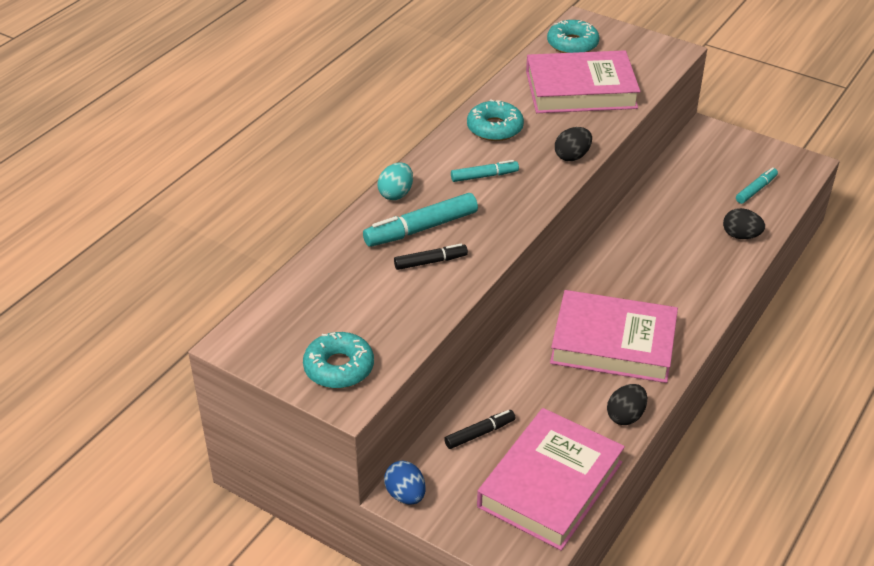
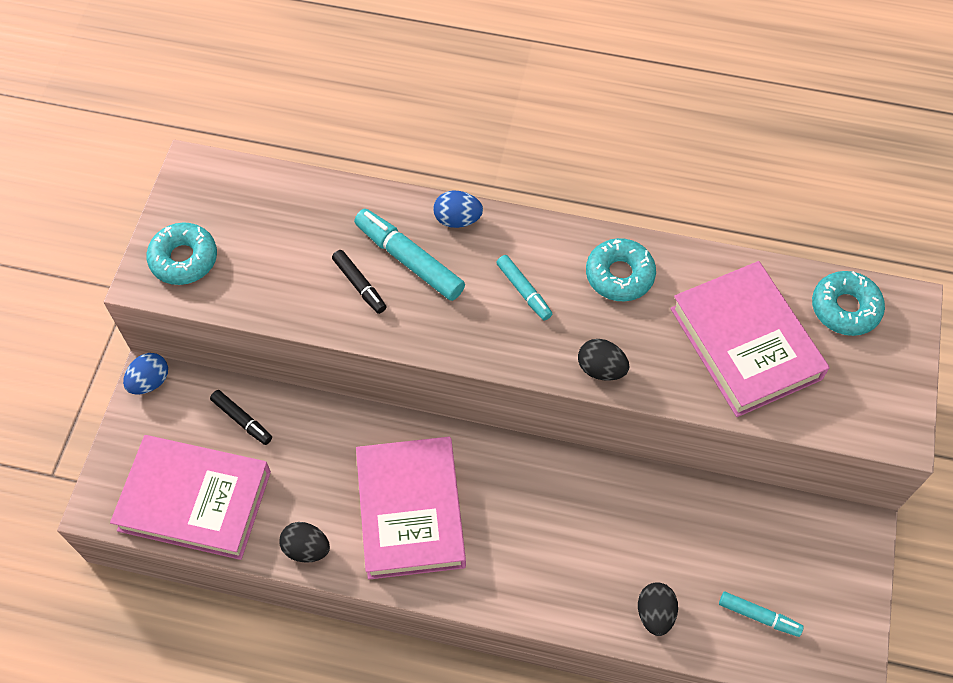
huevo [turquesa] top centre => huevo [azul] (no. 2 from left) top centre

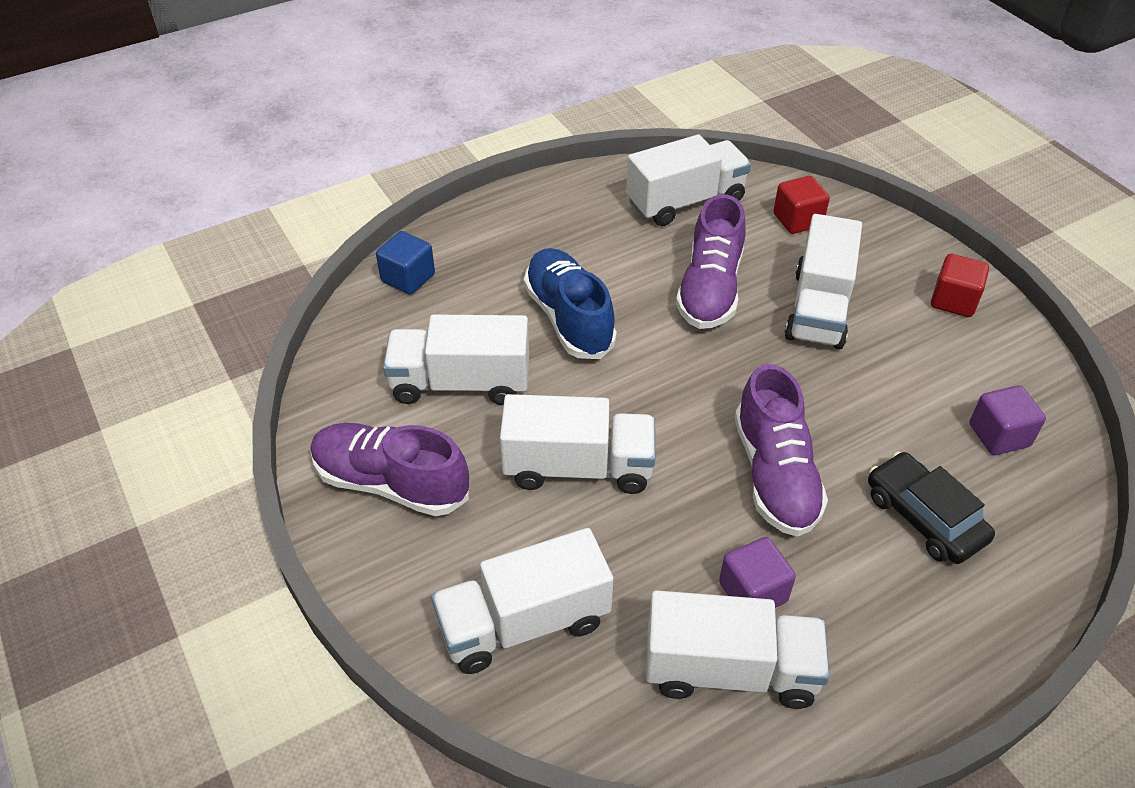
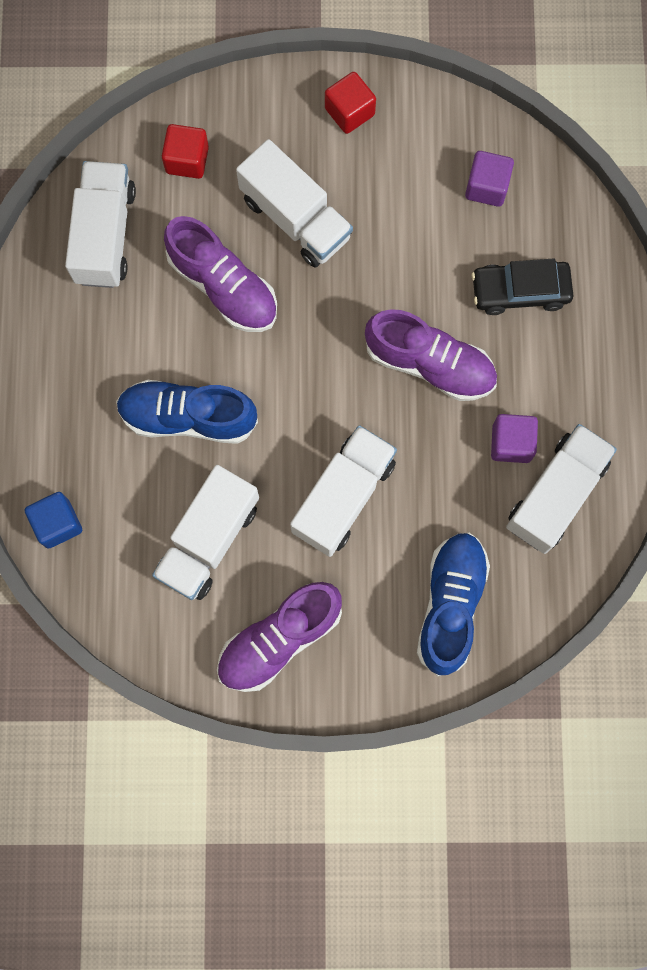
camión [blanco] (no. 2 from left) bottom centre => zapato [azul] (no. 2 from left) middle right

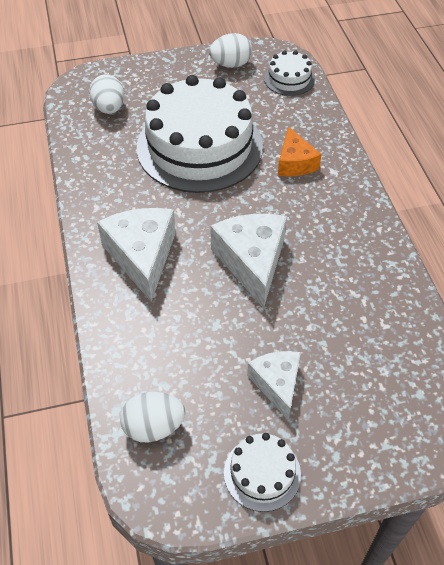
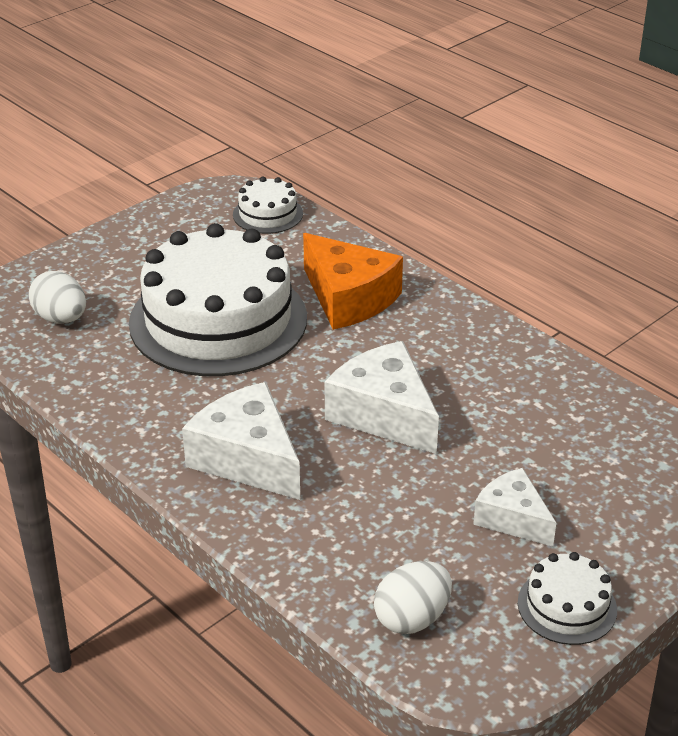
huevo [blanco] (no. 3 from left) top centre => nothing
queso [naranja] top right => queso [naranja] centre, x1.60

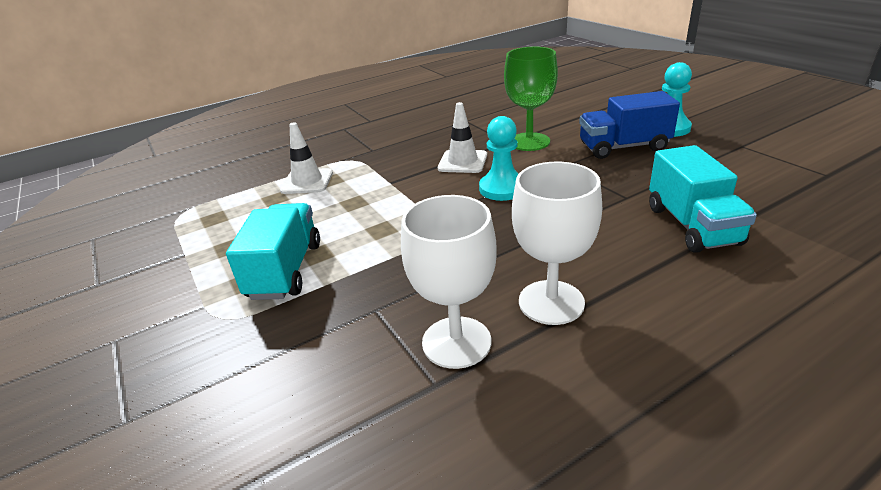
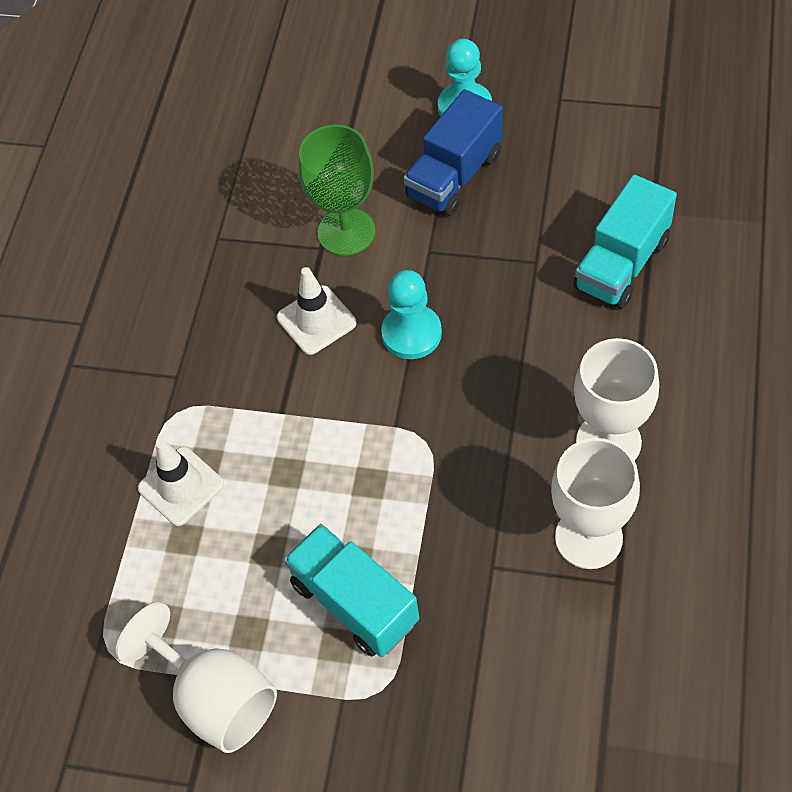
camión [turquesa] (no. 2 from left) middle right => camión [turquesa] (no. 2 from left) top right, 90 degrees clockwise
nothing => copa [blanco] (no. 1 from left) bottom left

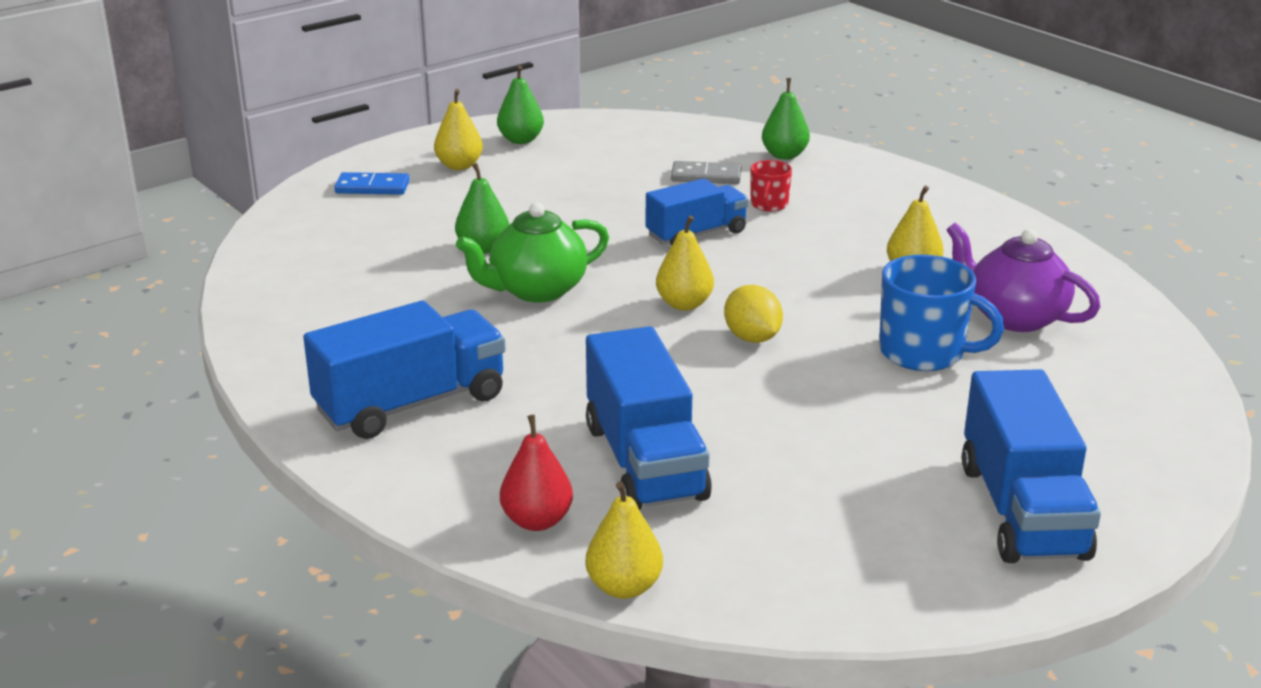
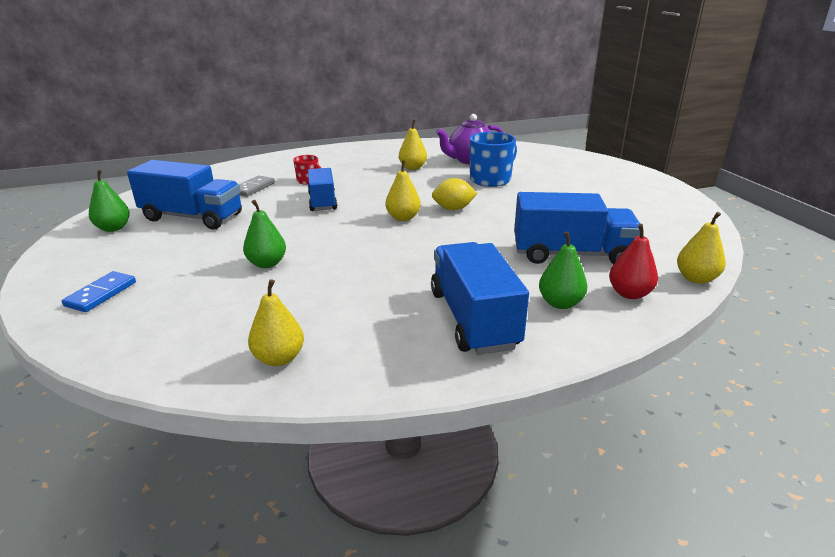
pera [amarillo] (no. 1 from left) top centre => pera [amarillo] (no. 1 from left) middle left, shifted
tetera [verde] centre => nothing
pera [verde] (no. 3 from left) top centre => pera [verde] (no. 3 from left) middle right, shifted
camión [azul] (no. 4 from left in the first image) bottom right => camión [azul] (no. 1 from left) middle left, shifted

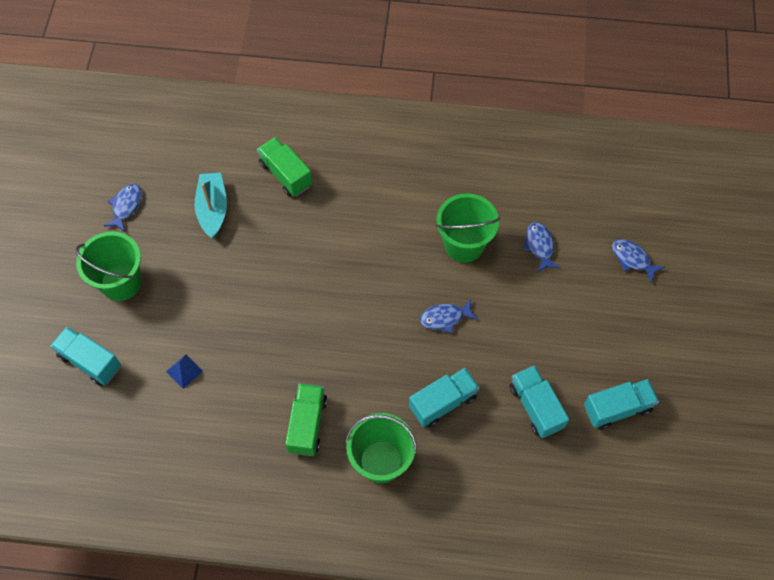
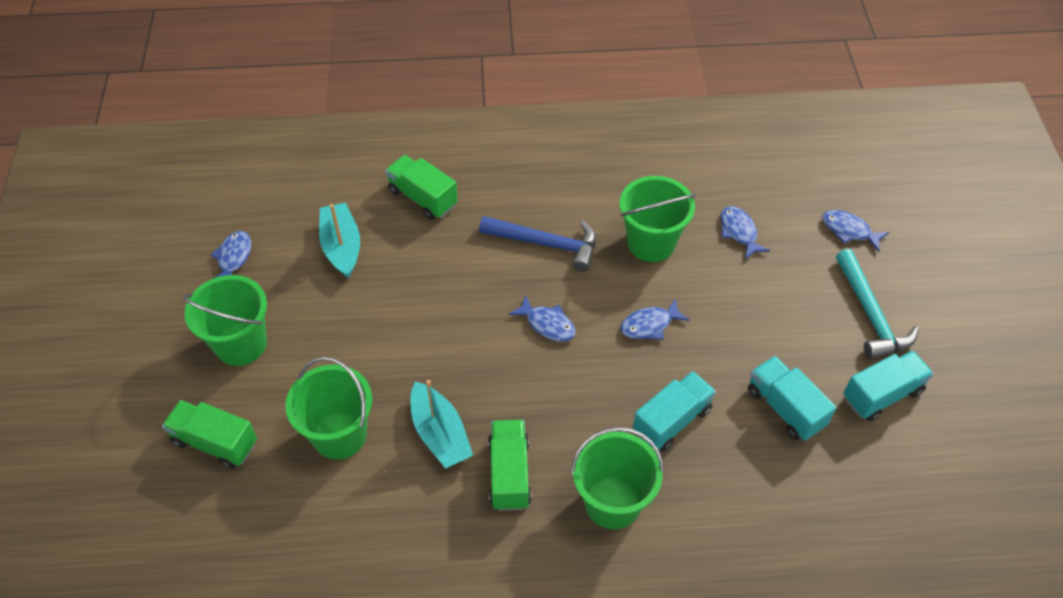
camión [turquesa] (no. 1 from left) middle left => camión [verde] (no. 1 from left) bottom left
pirámide [azul] middle left => balde [verde] (no. 2 from left) bottom left
nothing => barco [turquesa] (no. 2 from left) bottom centre
nothing => martillo [azul] centre
nothing => pez [azul] (no. 2 from left) centre
nothing => martillo [turquesa] middle right

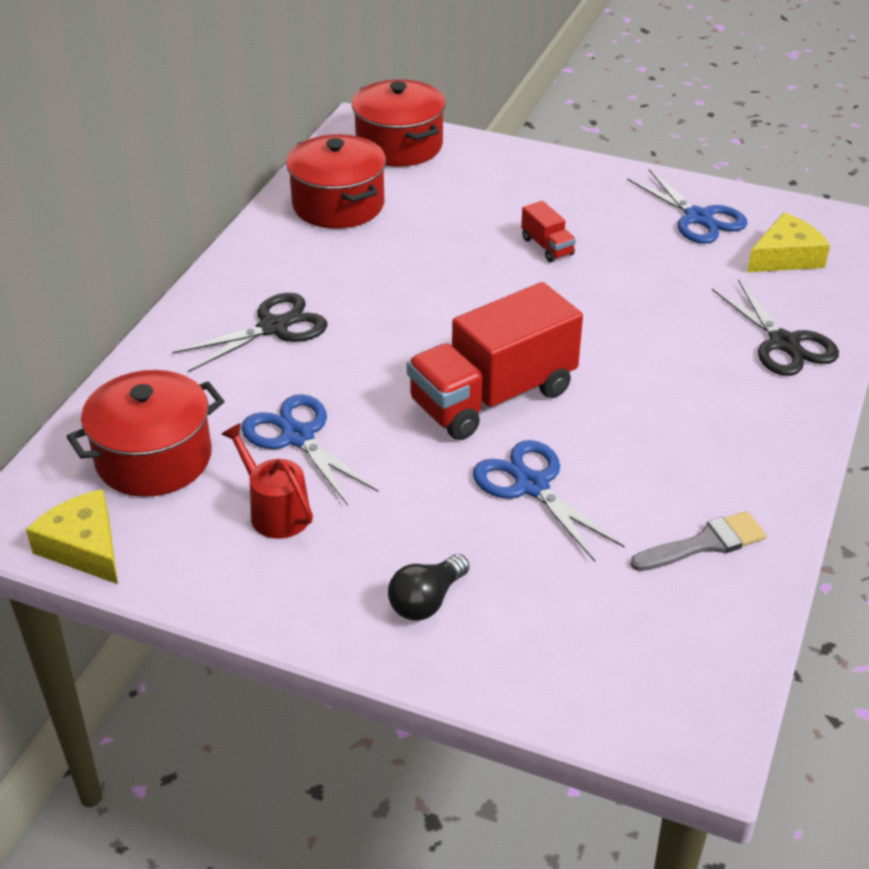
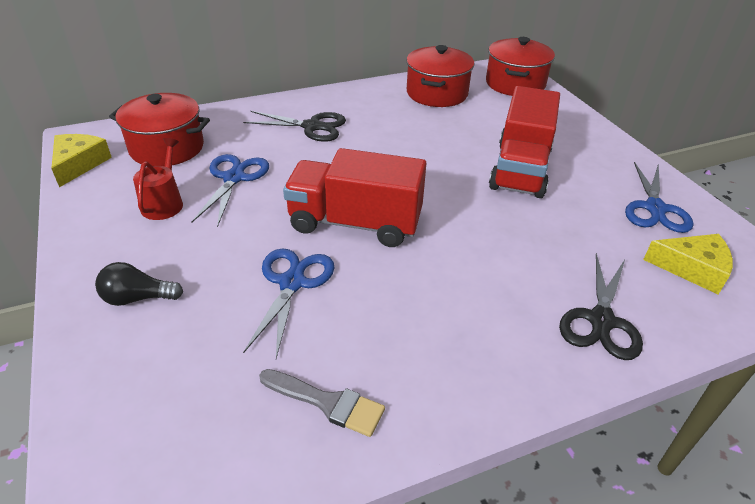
camión [rojo] (no. 2 from left) top centre => camión [rojo] (no. 2 from left) top right, x2.34

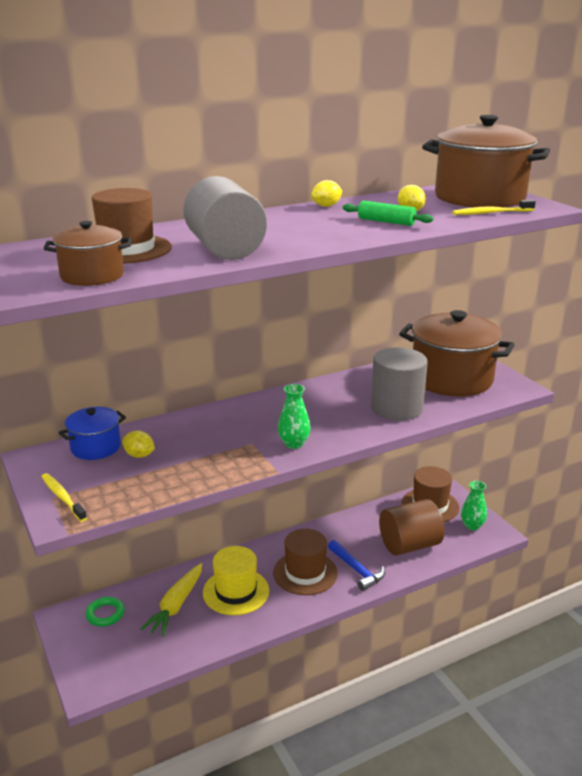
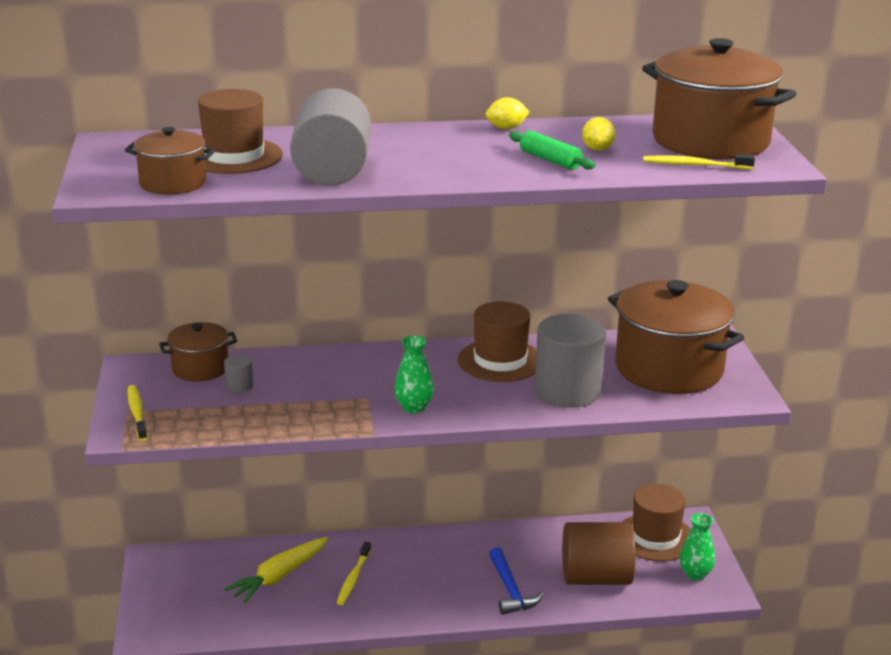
olla [azul] middle left => olla [marrón] (no. 2 from left) middle left
anillo [verde] bottom left => nothing
limón [amarillo] (no. 1 from left) middle left => cilindro [gris] (no. 1 from left) middle left
sombrero [amarillo] bottom centre => cepillo de dientes [amarillo] (no. 2 from left) bottom centre
sombrero [marrón] (no. 2 from left) bottom centre => sombrero [marrón] (no. 2 from left) centre, shifted

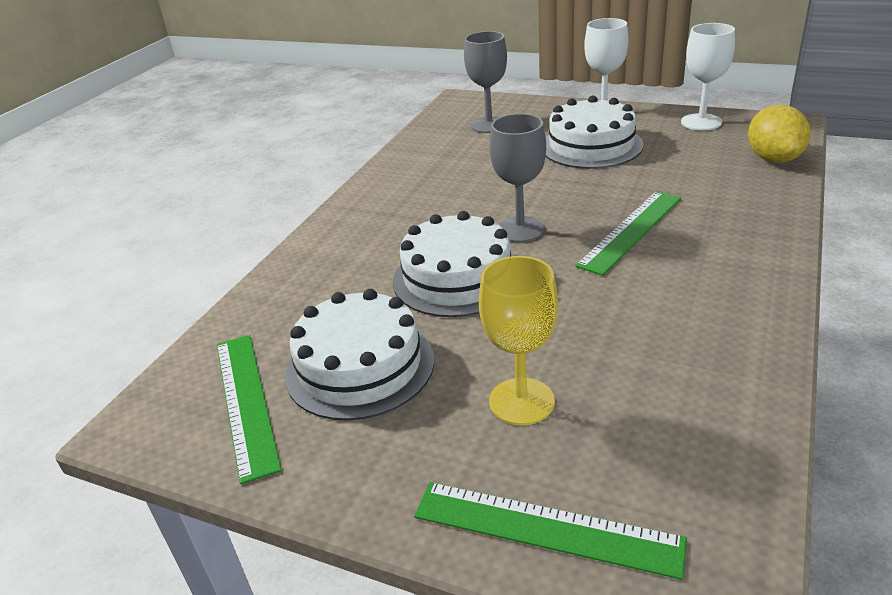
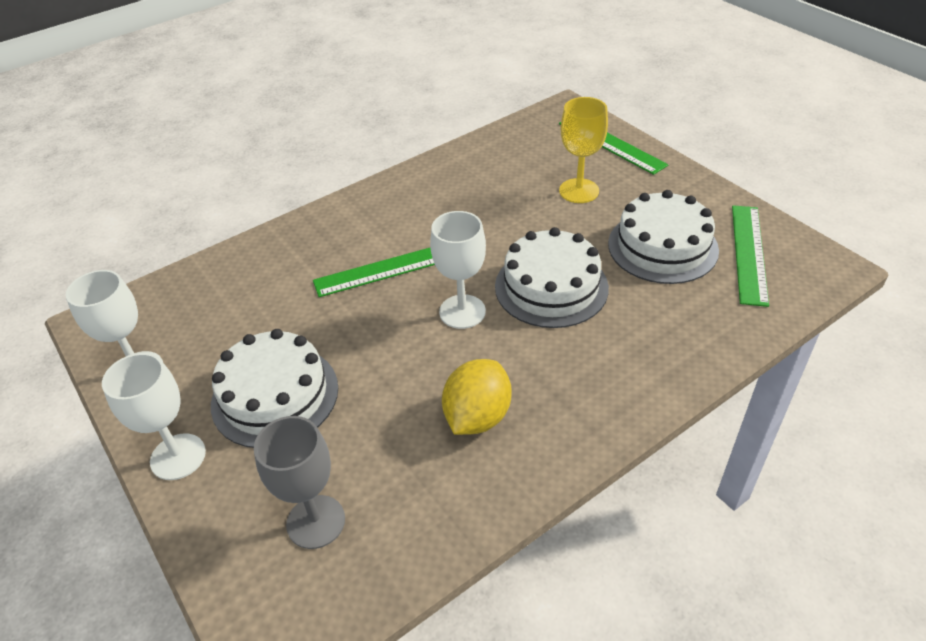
copa [gris] (no. 2 from left) top centre => copa [blanco] (no. 3 from left) centre
limón [amarillo] top right => limón [amarillo] centre, shifted

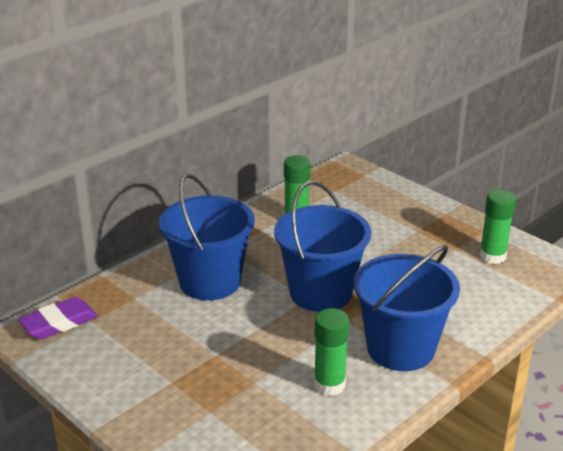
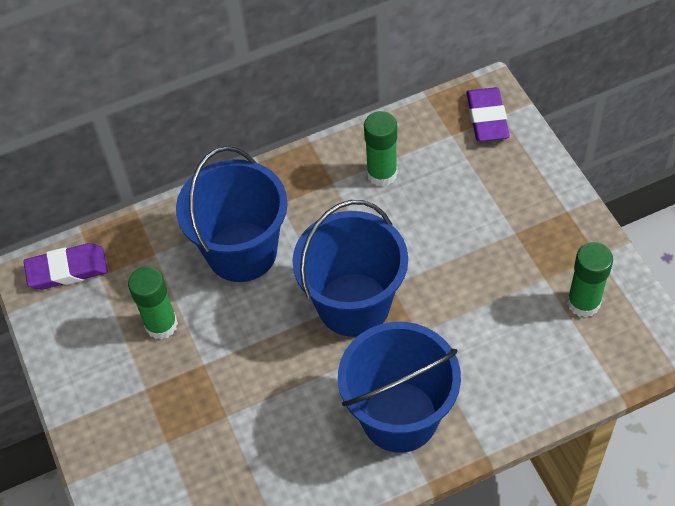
barra de pegamento [verde] (no. 2 from left in the first image) bottom centre => barra de pegamento [verde] (no. 1 from left) middle left, shifted
nothing => goma de borrar [morado] (no. 2 from left) top right

